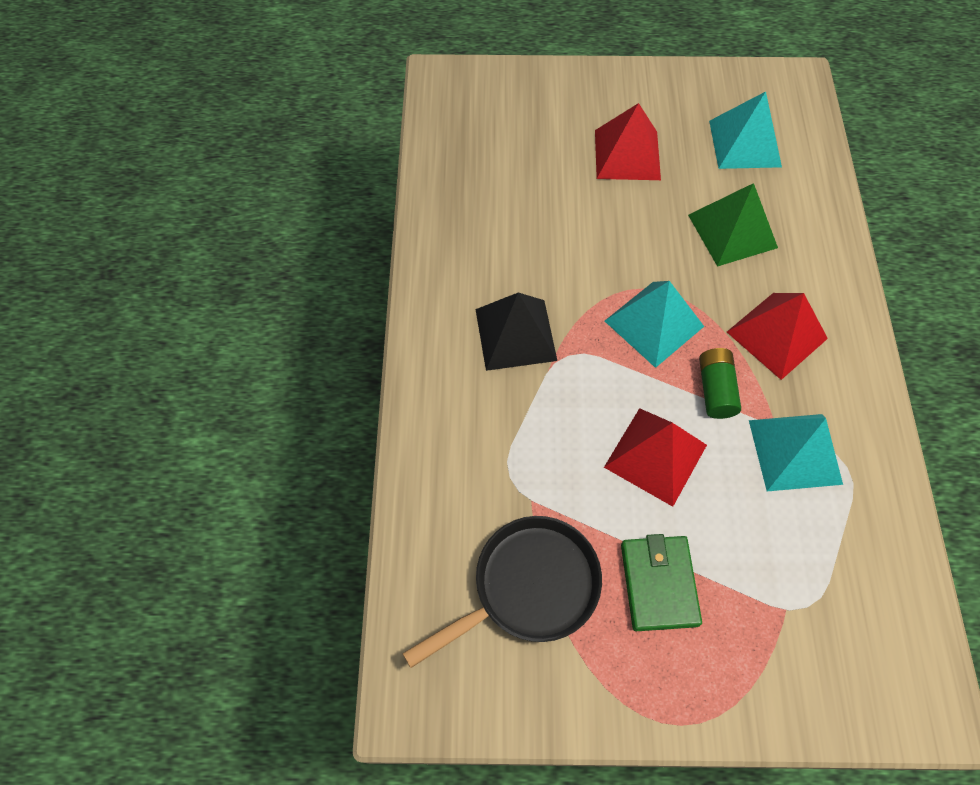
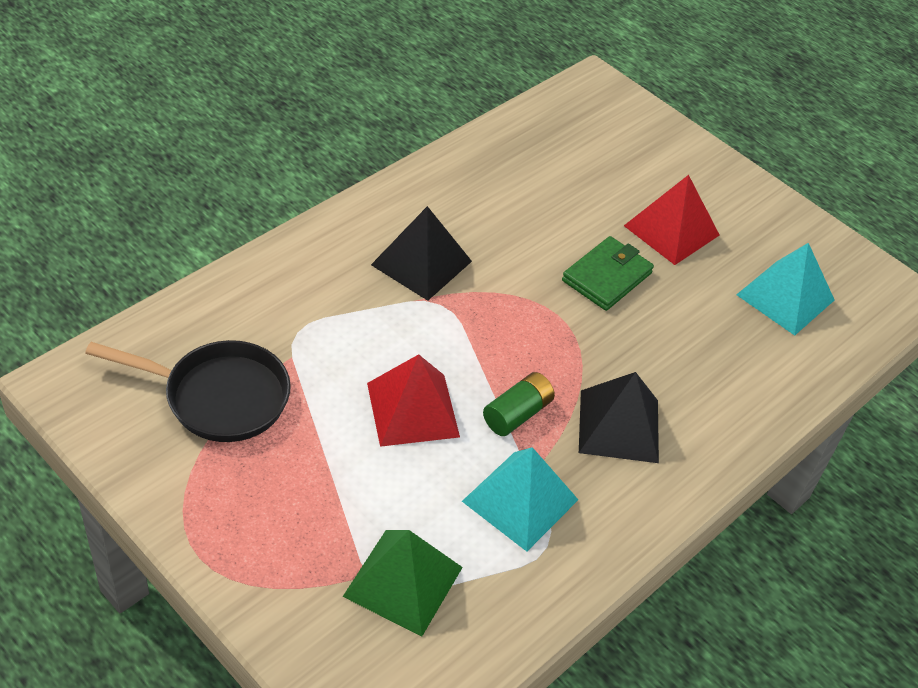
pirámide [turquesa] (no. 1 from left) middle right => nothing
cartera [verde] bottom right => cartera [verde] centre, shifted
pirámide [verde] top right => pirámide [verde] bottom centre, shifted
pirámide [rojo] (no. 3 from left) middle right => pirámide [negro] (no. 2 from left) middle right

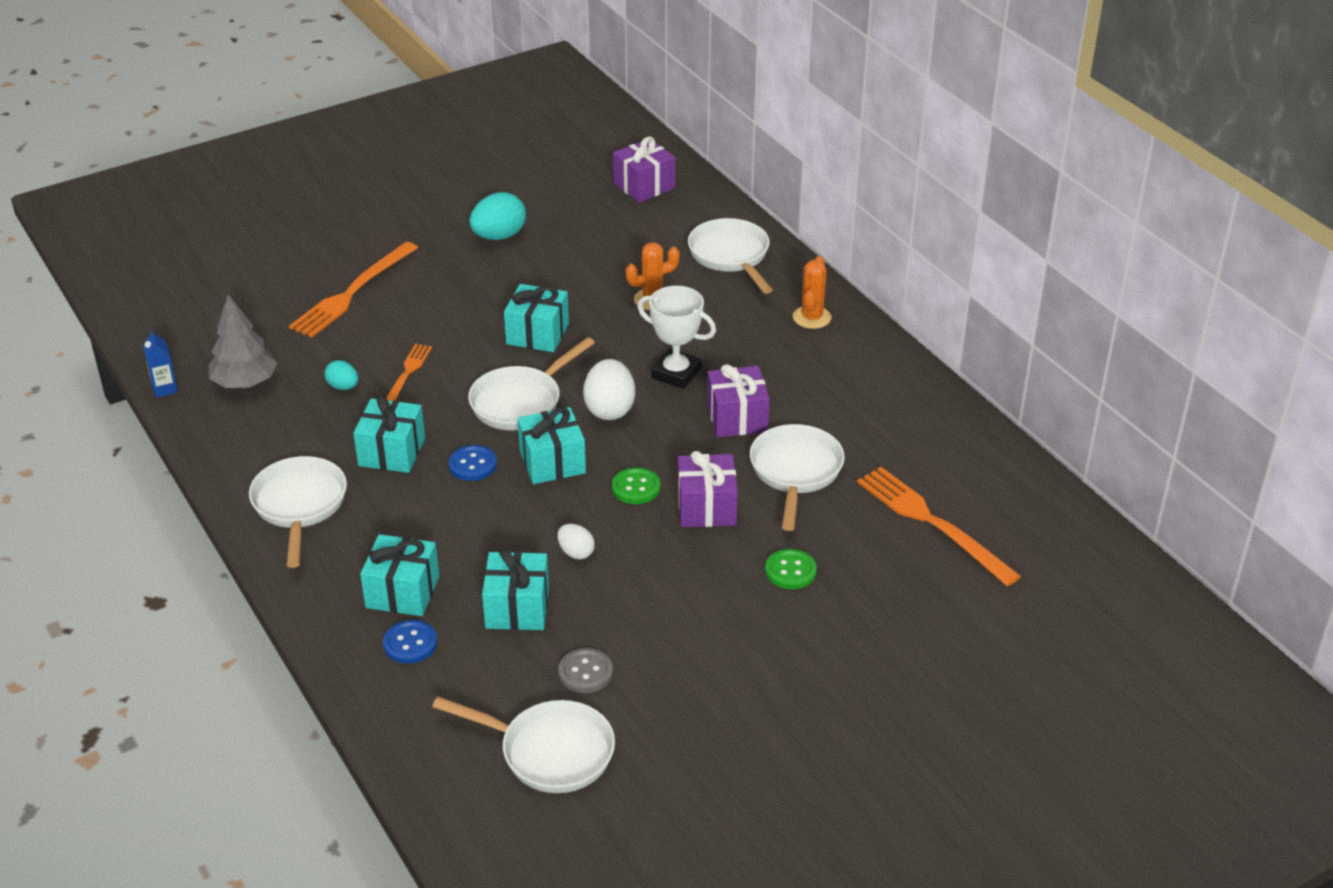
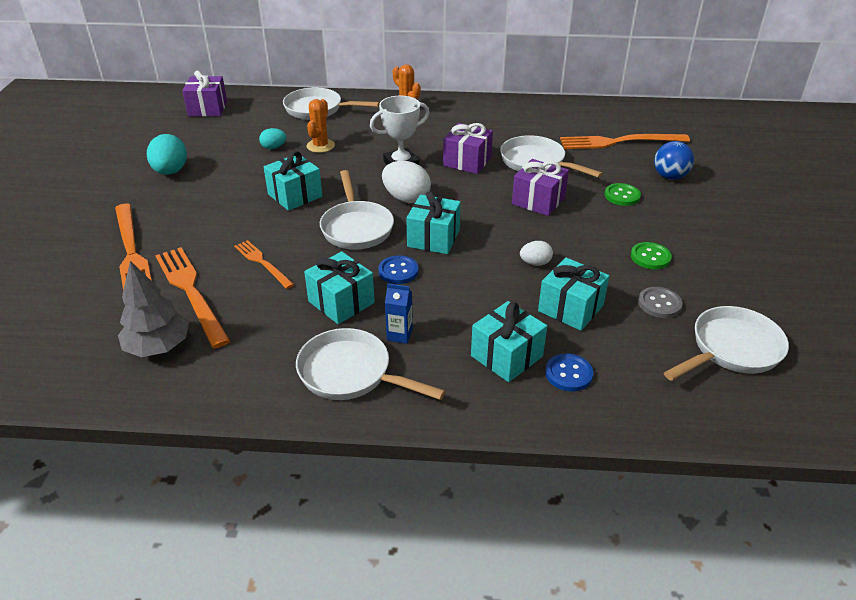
cartón de leche [azul] middle left => cartón de leche [azul] centre, shifted
huevo [turquesa] (no. 1 from left in the first image) middle left => huevo [turquesa] (no. 2 from left) top left, shifted
botón [verde] (no. 1 from left in the first image) centre => botón [verde] (no. 2 from left) middle right, shifted
nothing => tenedor [naranja] (no. 2 from left) middle left
nothing => pelota [azul] top right

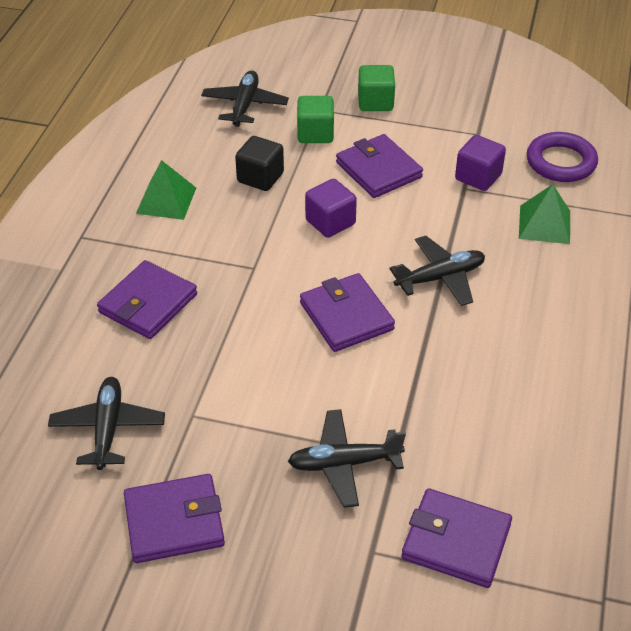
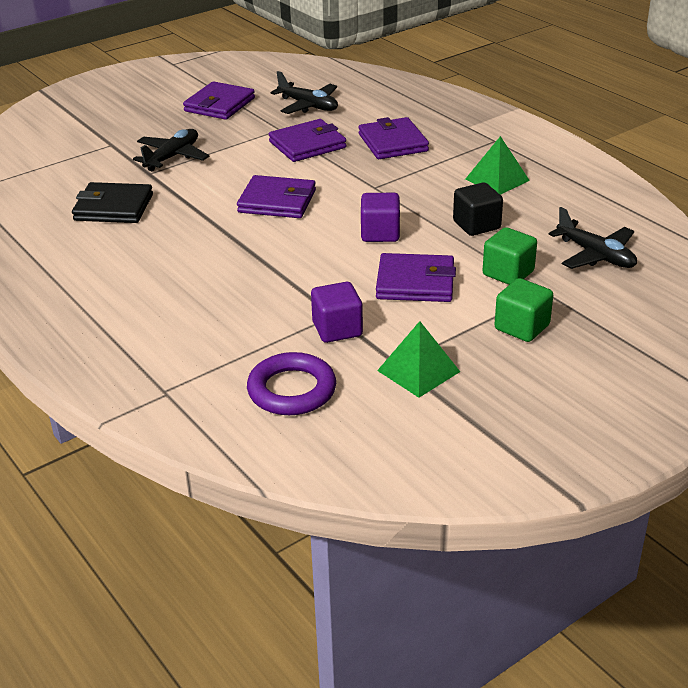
avión [negro] (no. 4 from left) middle right => nothing
cartera [morado] (no. 5 from left in the first image) bottom right => cartera [morado] (no. 3 from left) top centre, shifted
pirámide [verde] (no. 2 from left in the first image) middle right => pirámide [verde] (no. 1 from left) centre, shifted
nothing => cartera [negro] top left

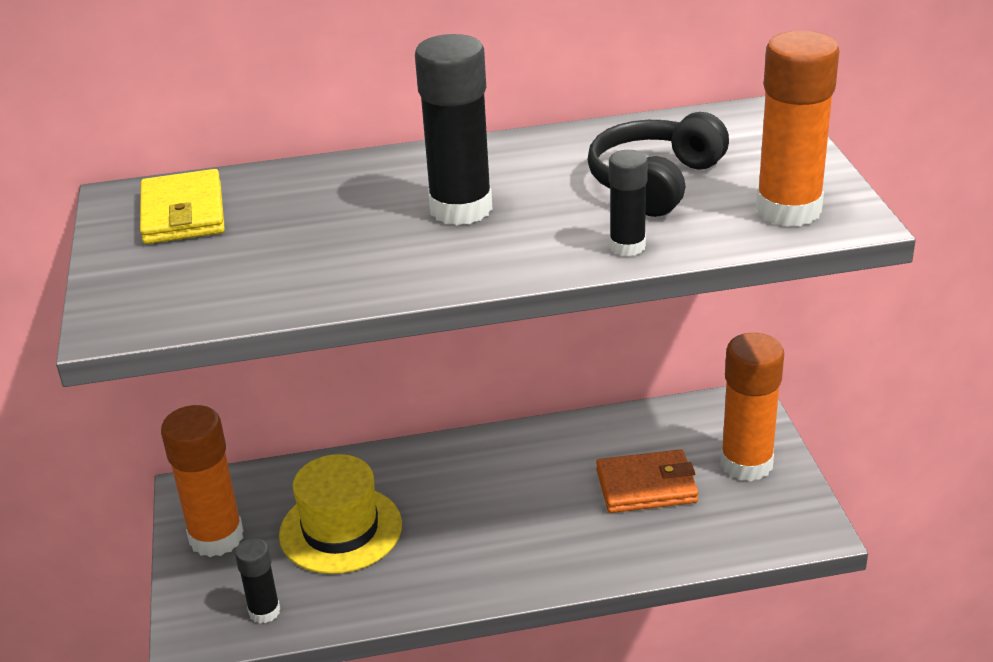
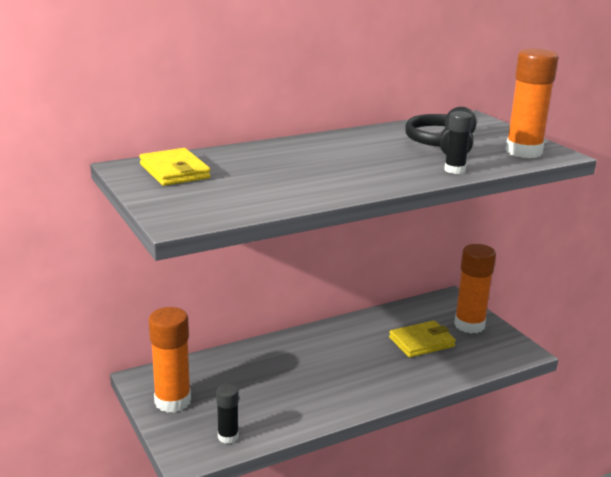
sombrero [amarillo] bottom centre => nothing
barra de pegamento [negro] (no. 2 from left) top centre => nothing
cartera [naranja] bottom centre => cartera [amarillo] (no. 2 from left) bottom right

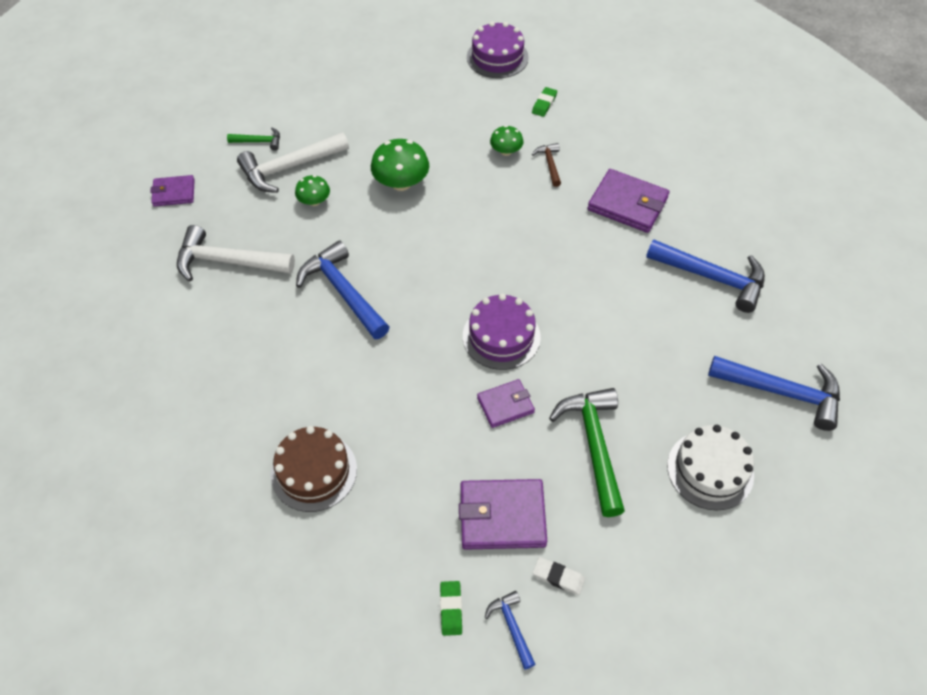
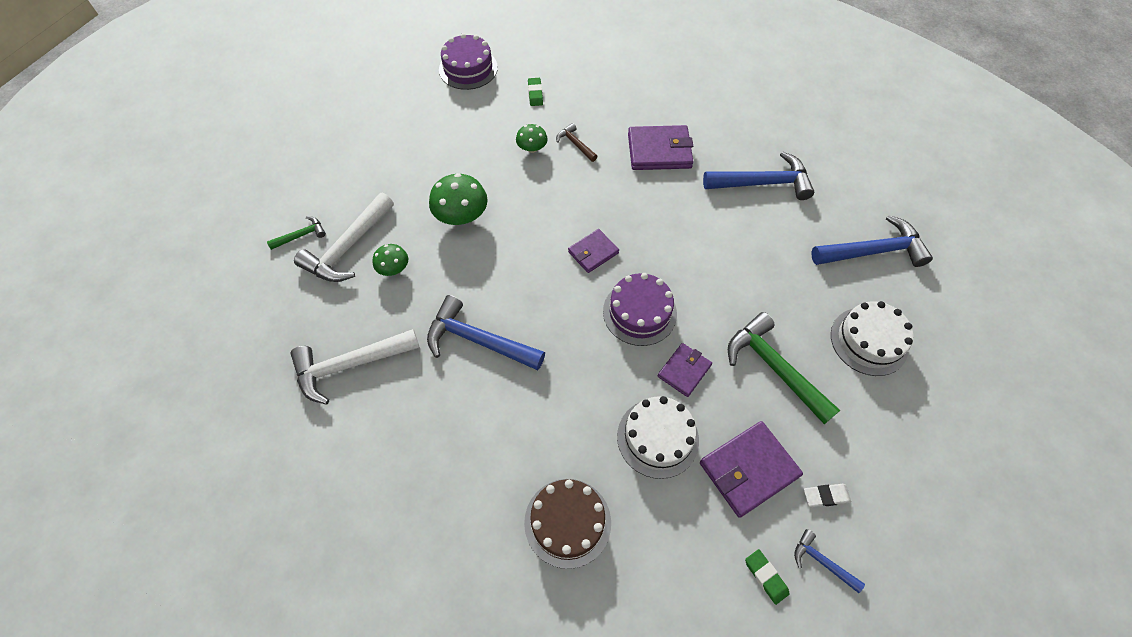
cartera [morado] (no. 1 from left) top left => cartera [morado] (no. 1 from left) centre, shifted
nothing => tarta [blanco] (no. 1 from left) bottom centre

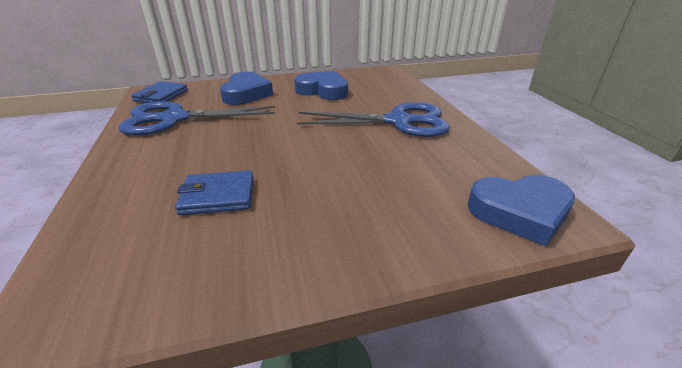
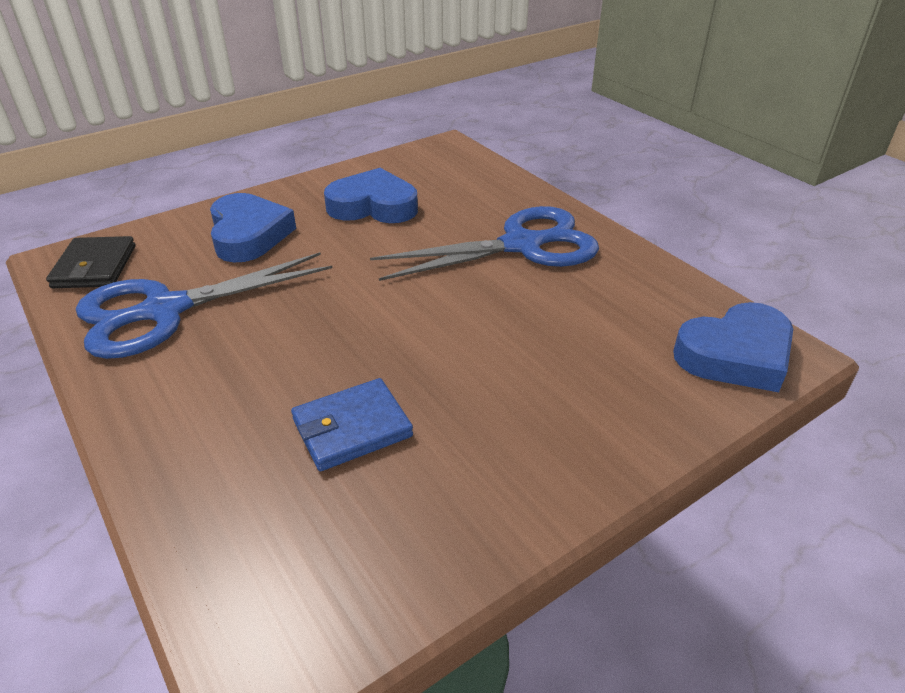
cartera [azul] (no. 1 from left) top left => cartera [negro] middle left

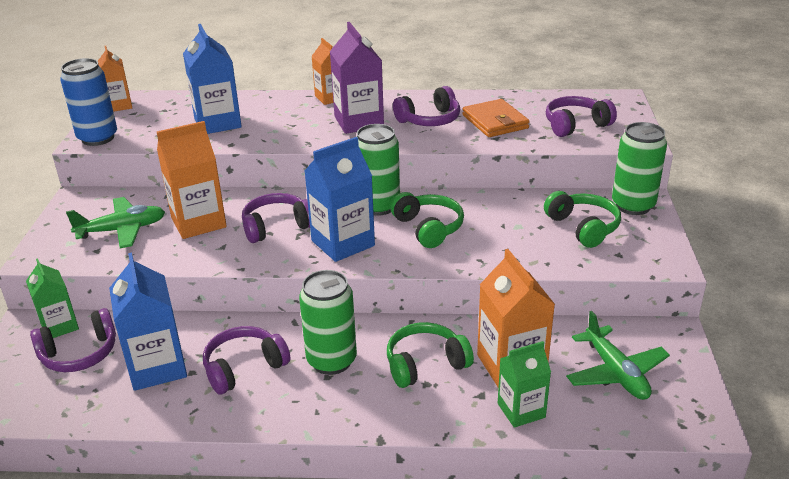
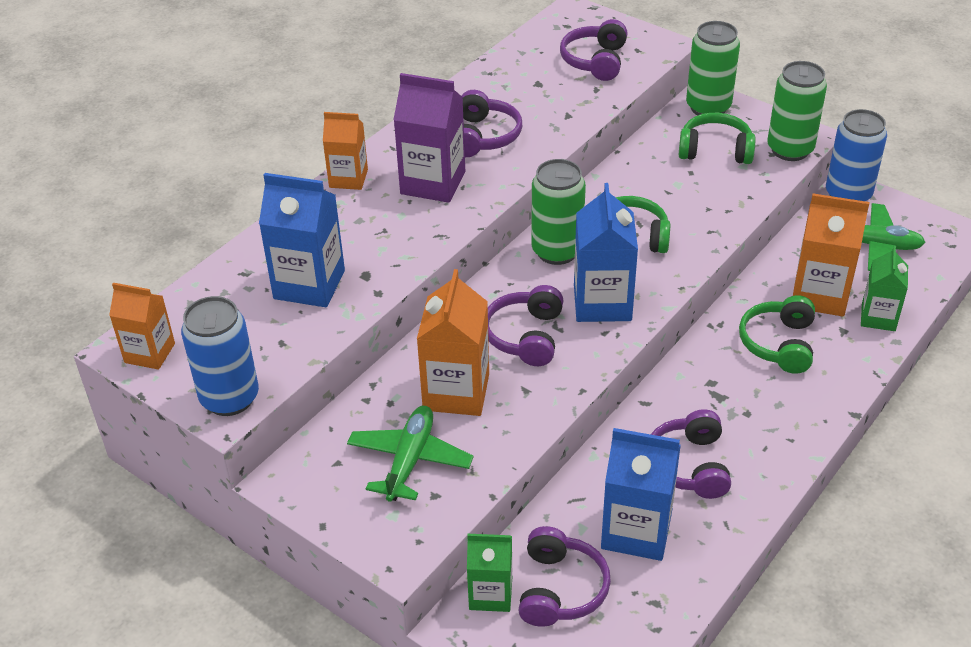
lata [verde] (no. 1 from left in the first image) bottom centre => lata [verde] (no. 3 from left) top right, shifted
cartera [naranja] top centre => nothing
nothing => lata [azul] (no. 2 from left) top right

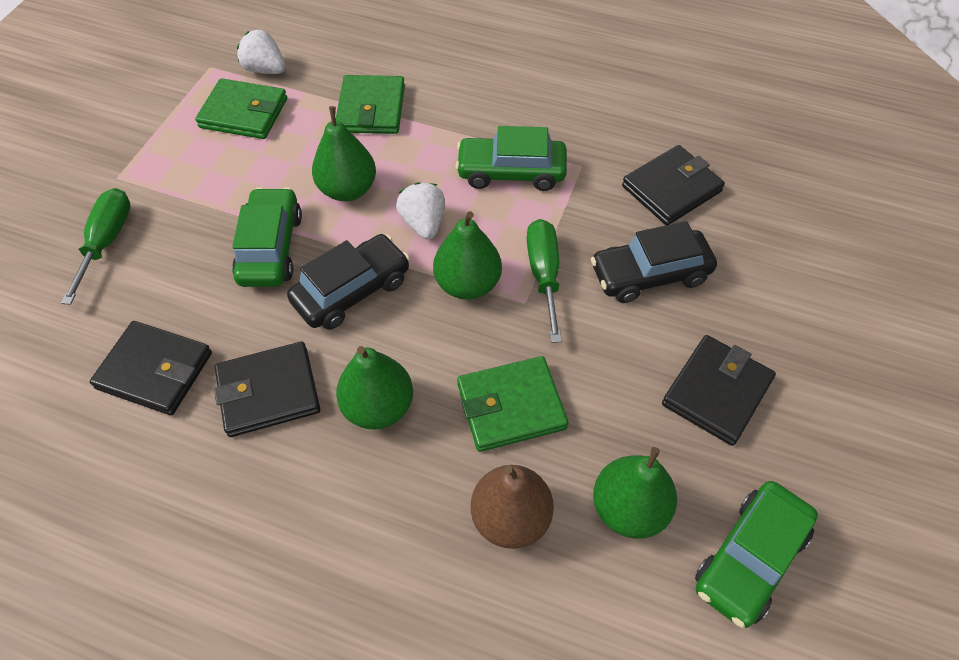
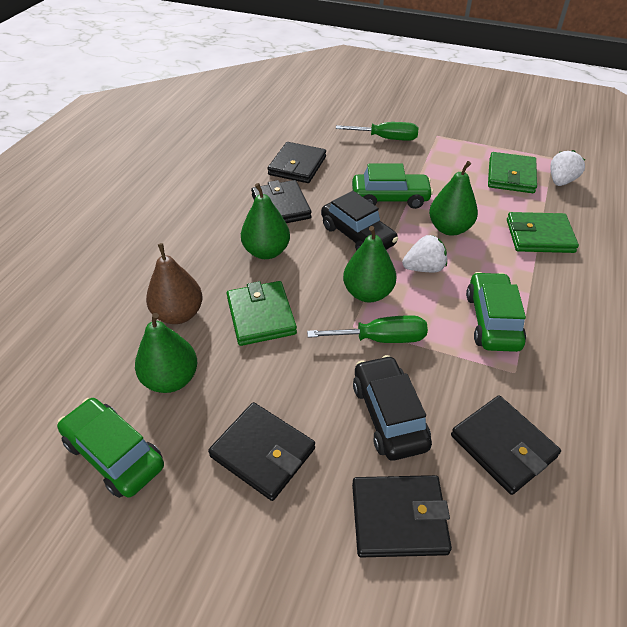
nothing => cartera [negro] (no. 4 from left) bottom centre

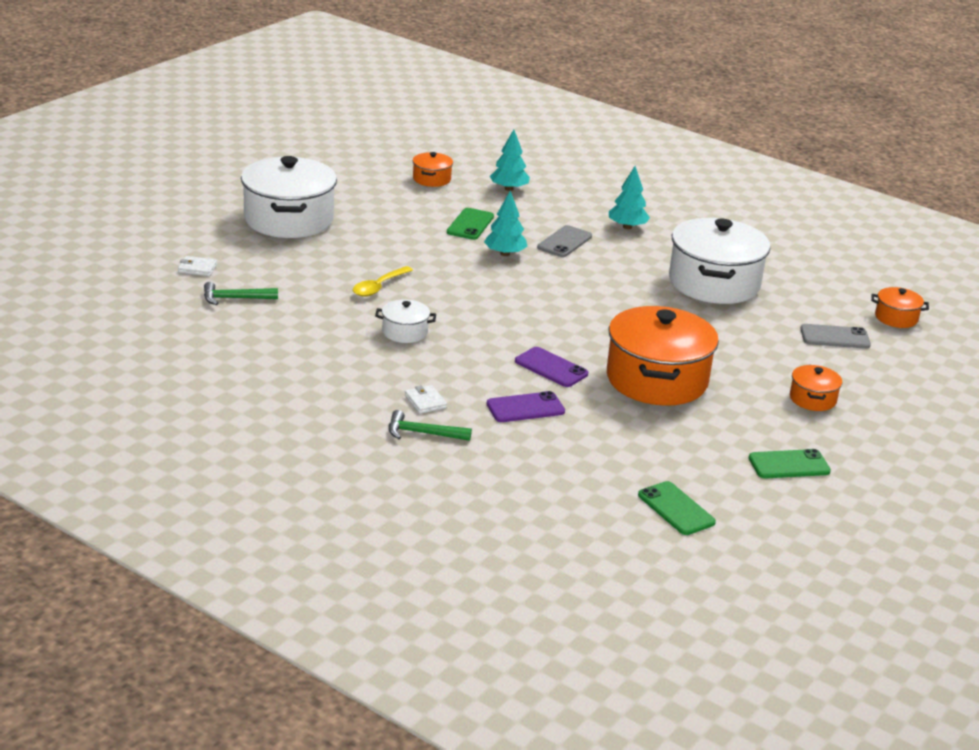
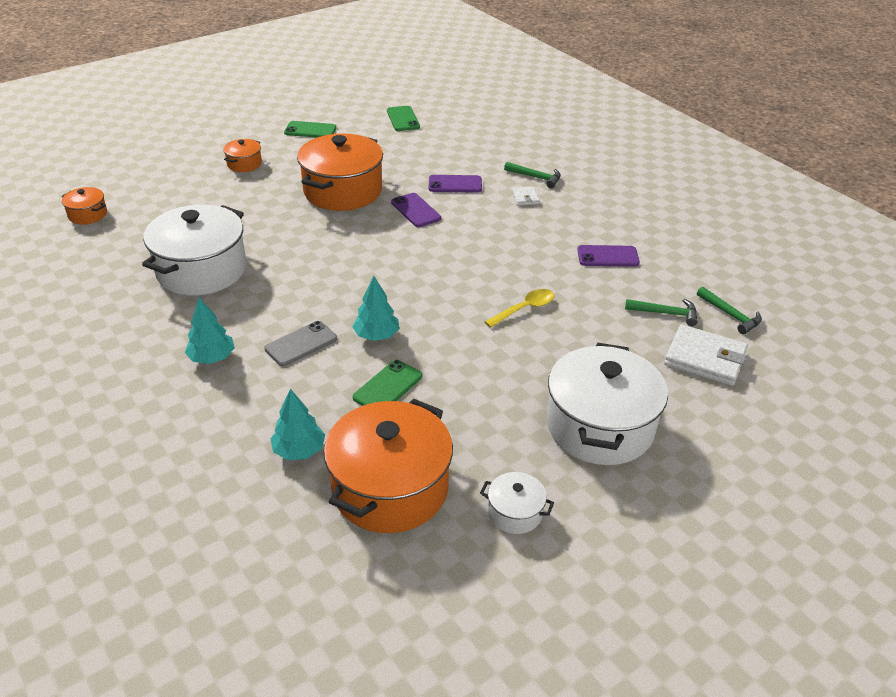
cartera [blanco] (no. 1 from left in the first image) middle left => cartera [blanco] (no. 2 from left) middle right, x2.02
olla [blanco] (no. 2 from left) centre => olla [blanco] (no. 2 from left) bottom centre, shifted
olla [naranja] (no. 1 from left in the first image) top centre => olla [naranja] (no. 4 from left) bottom centre, x2.18
móvil [gris] (no. 2 from left) middle right => nothing
nothing => móvil [morado] (no. 3 from left) middle right
nothing => martillo [verde] (no. 3 from left) middle right

